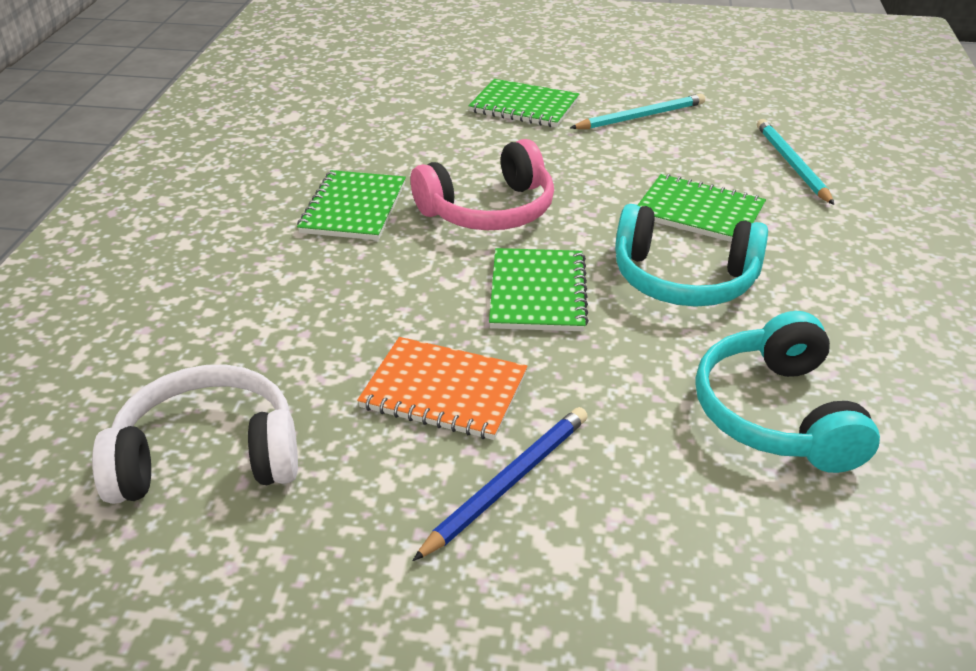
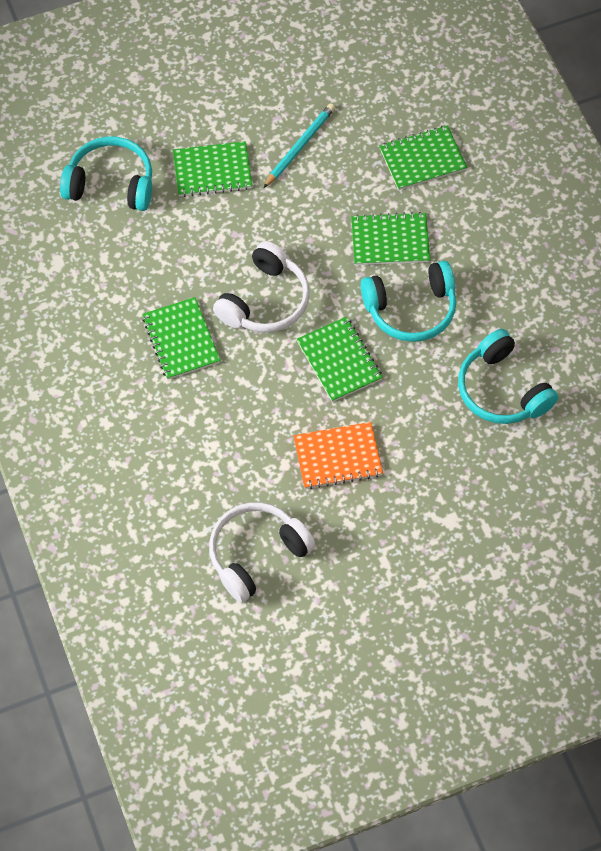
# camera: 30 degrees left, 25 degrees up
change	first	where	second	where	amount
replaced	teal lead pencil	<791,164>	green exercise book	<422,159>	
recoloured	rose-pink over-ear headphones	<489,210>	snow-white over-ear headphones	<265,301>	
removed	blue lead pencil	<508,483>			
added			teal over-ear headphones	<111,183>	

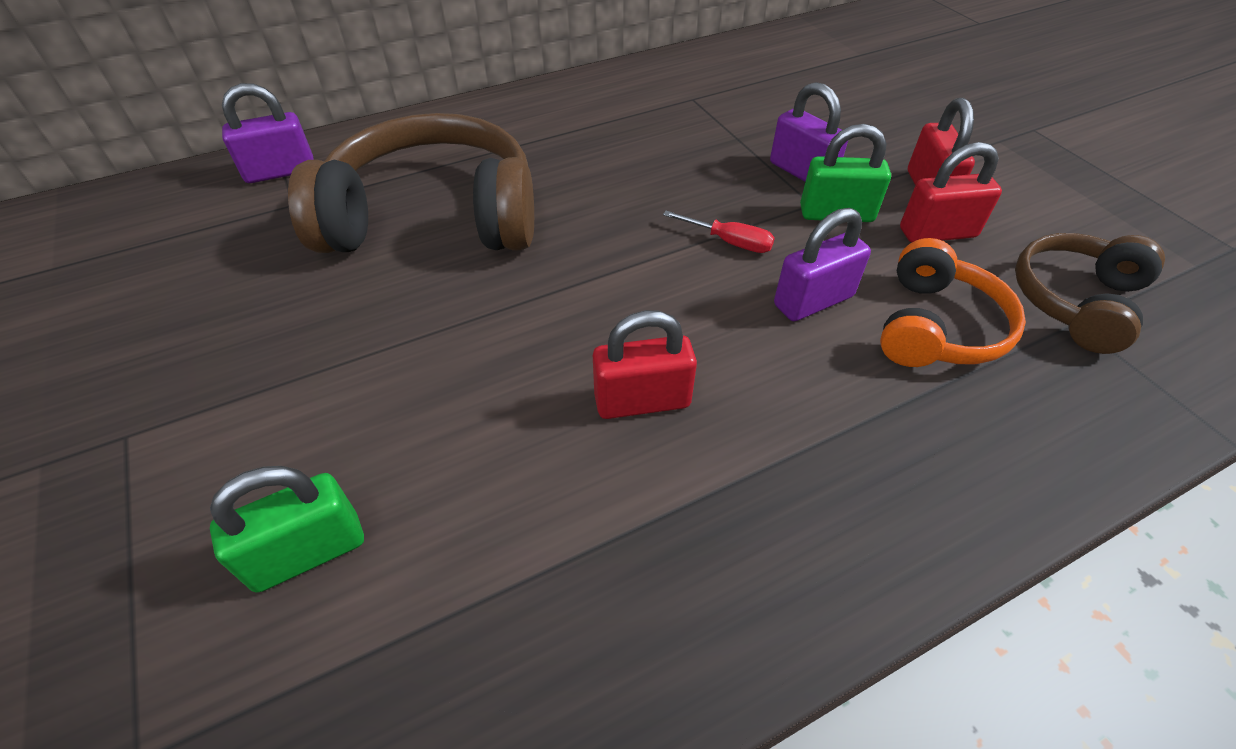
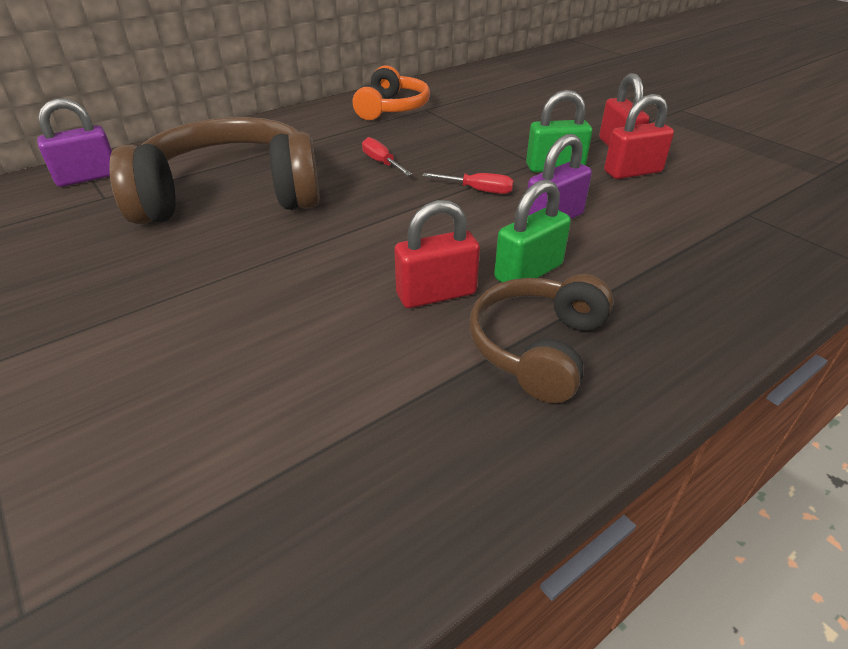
# camera: 10 degrees left, 10 degrees down
change	first	where	second	where	amount
removed	royal purple small lock	<802,172>			
moved	dark brown over-ear headphones	<1075,301>		<537,347>	
moved	bright orange over-ear headphones	<936,327>		<392,108>	
moved	green small lock	<308,552>		<528,272>	
added			scarlet screwdriver	<382,163>	

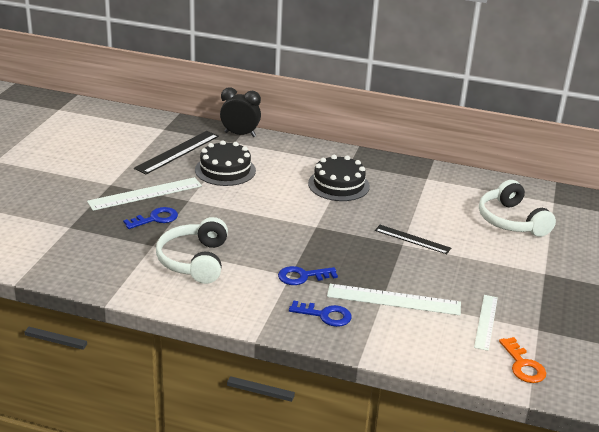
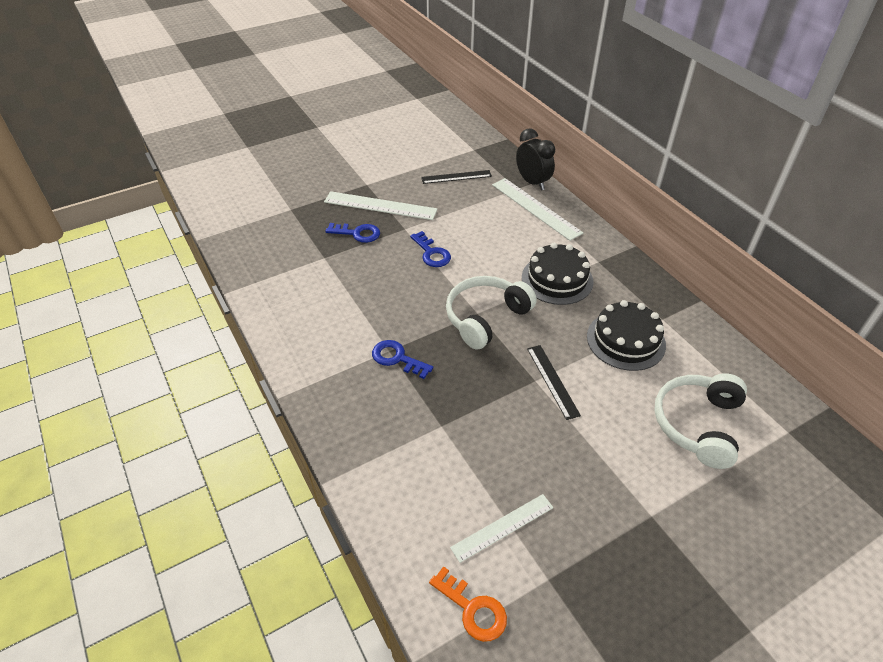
# camera: 45 degrees right, 15 degrees up
change	first	where	second	where	amount
resized	jet-black straightedge	<177,152>		<456,177>	x0.65
moved	jet-black gateau	<225,170>		<626,340>	
moved	snow-white over-ear headphones	<194,261>		<486,318>	
moved	snow-white straightedge	<393,300>		<535,208>	
moved	blue door key	<325,315>		<431,253>	
turned	bright orange door key	<523,365>		<472,609>	75 degrees counterclockwise

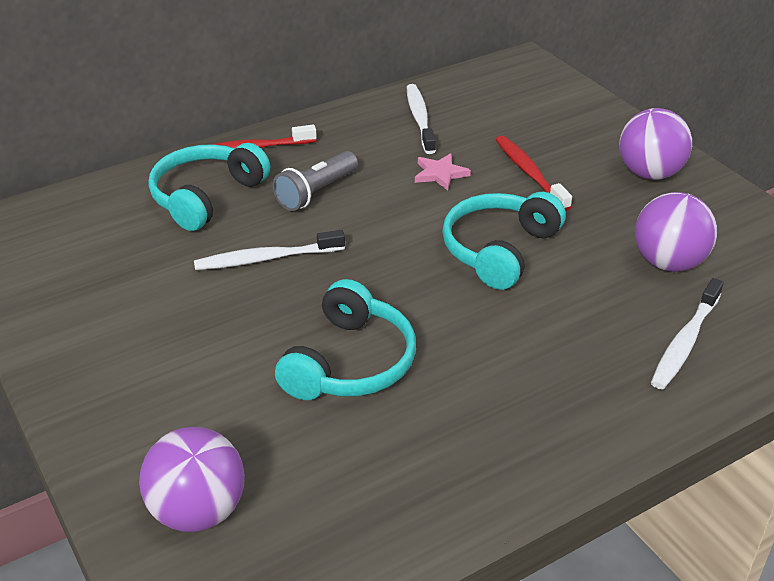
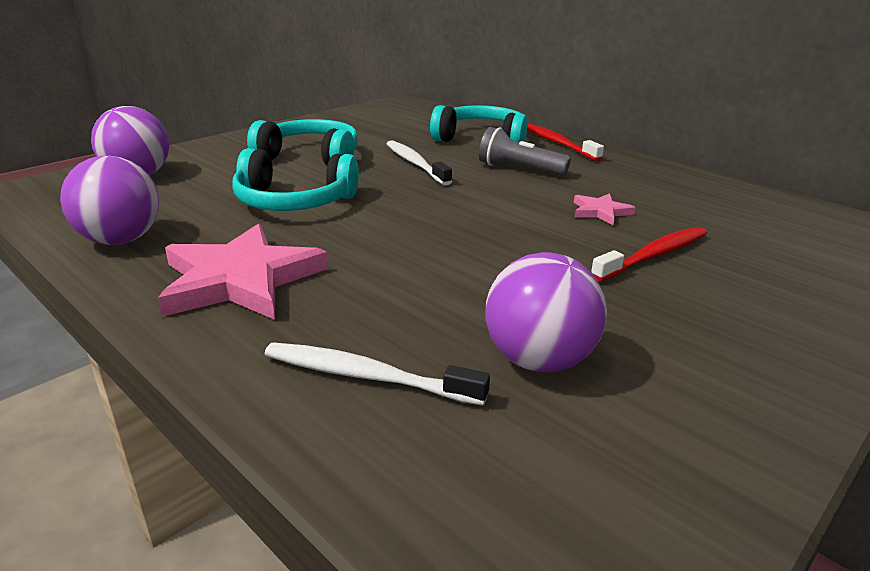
# camera: 75 degrees right, 10 degrees down
change	first	where	second	where	amount
removed	snow-white dental brush	<420,119>			
moved	royal purple play ball	<649,173>		<121,240>	
moved	teal over-ear headphones	<499,250>		<311,157>	
added			rose-pink star shape	<241,279>	

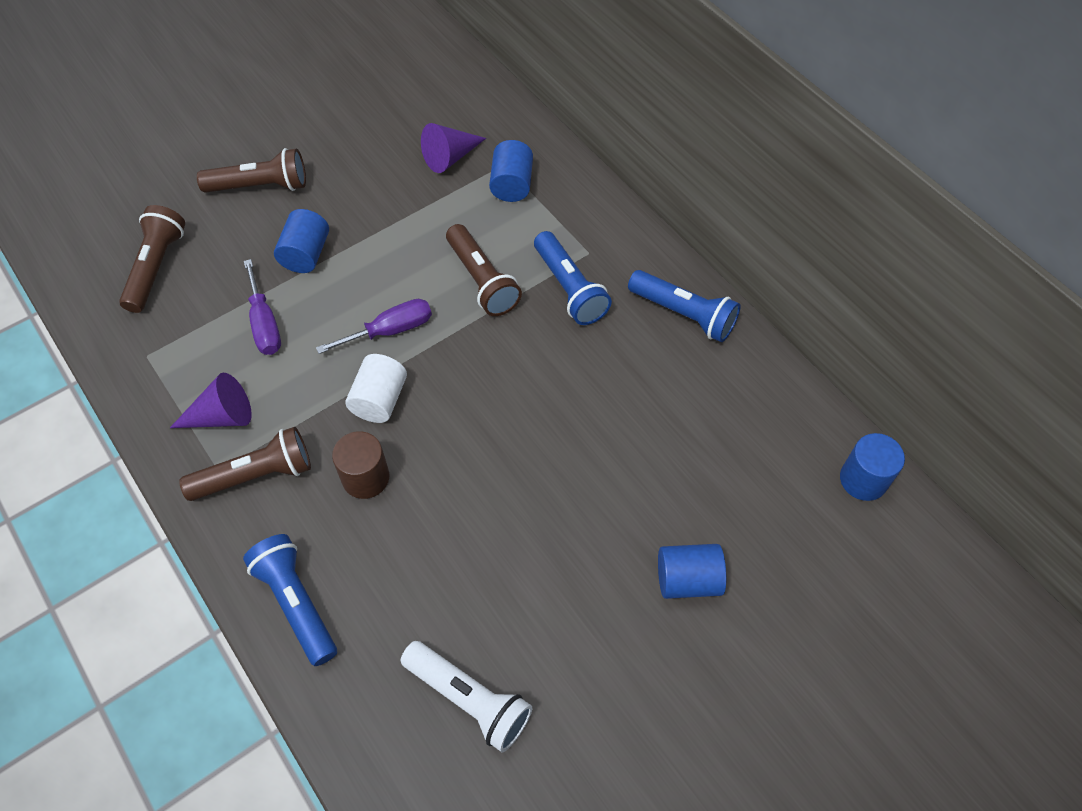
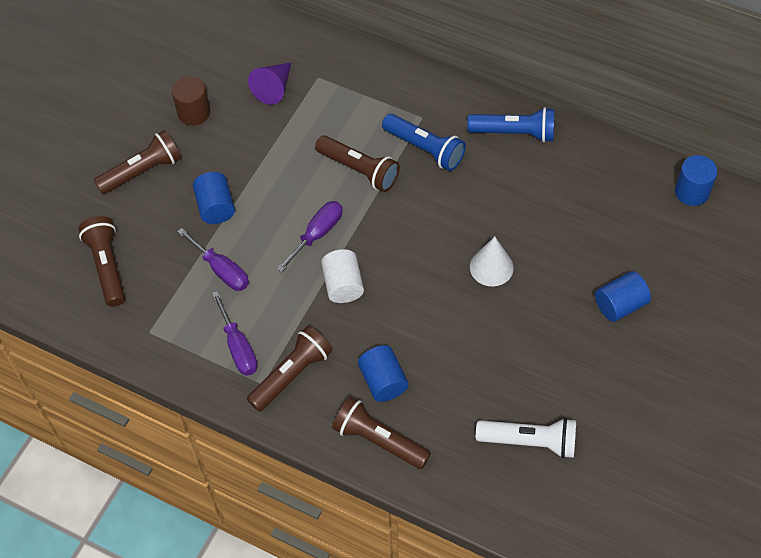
# camera: 25 degrees left, 0 degrees up
change	first	where	second	where	amount
moved	blue solid cylinder	<511,185>		<383,381>	
replaced	royal purple cone shape	<222,416>	royal purple screwdriver	<238,347>	
moved	dark brown solid cylinder	<365,478>		<194,113>	
recoloured	blue pocket torch	<296,603>	dark brown pocket torch	<379,440>	
added			snow-white cone shape	<491,267>	

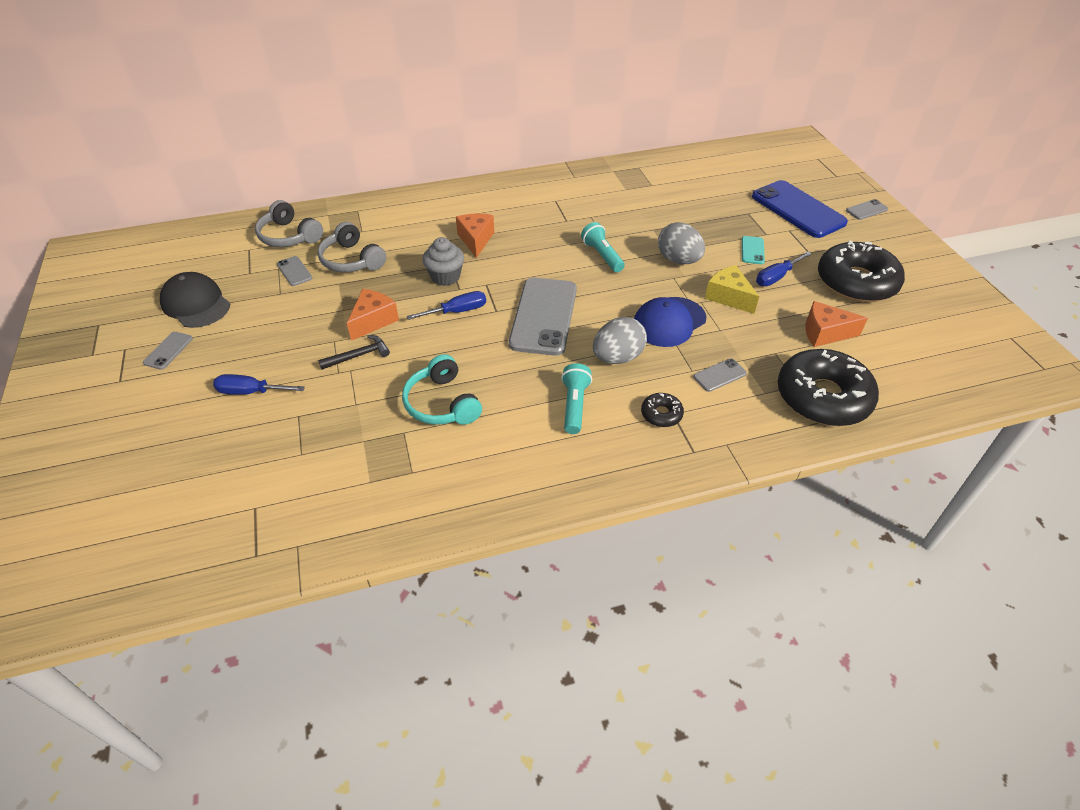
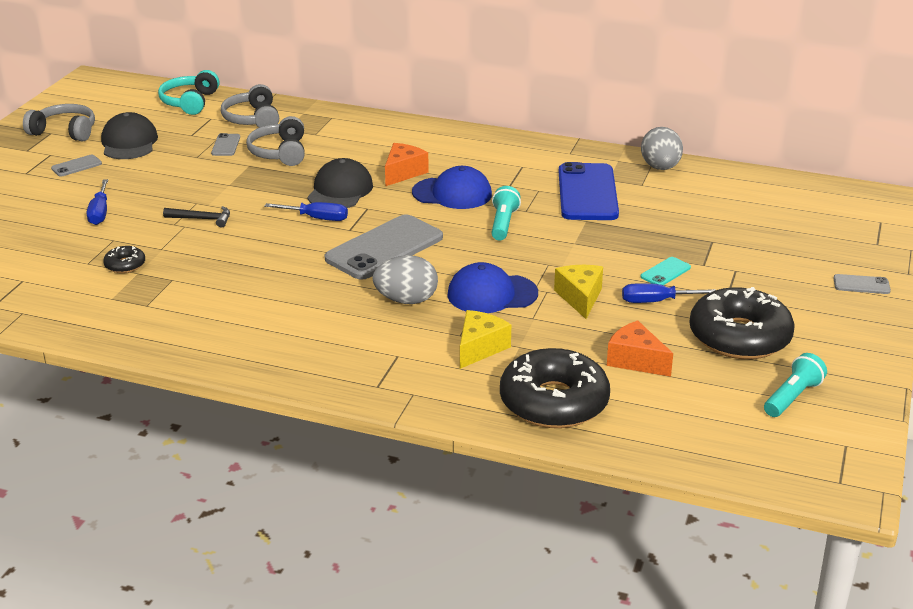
# camera: 35 degrees right, 15 degrees down
change	first	where	second	where	amount
moved	blue smartphone	<798,209>		<587,193>	
moved	grey egg	<678,260>		<660,167>	
replaced	grey cupcake	<445,277>	jet-black peaked cap	<340,191>	
removed	bright orange cheese wedge	<373,321>			
moved	teal over-ear headphones	<442,403>		<190,102>	
replaced	grey smartphone	<719,375>	golden cheese wedge	<480,348>	
moved	teal pocket torch	<574,405>		<792,397>	
turned	blue screwdriver	<251,392>		<100,213>	135 degrees counterclockwise
moved	jet-black doughnut	<661,414>		<125,265>	
added			grey over-ear headphones	<65,131>	
added			blue peaked cap	<452,193>	

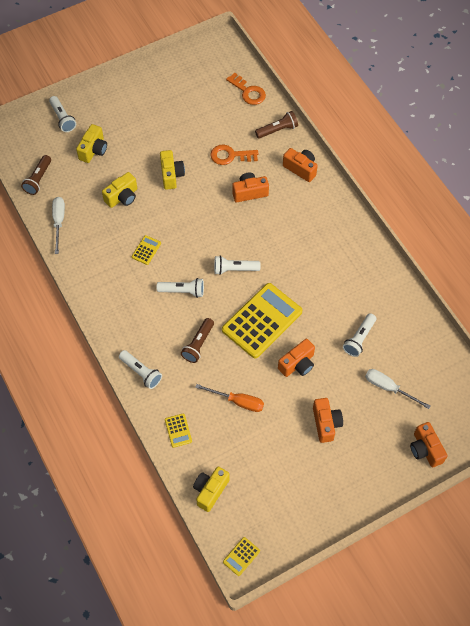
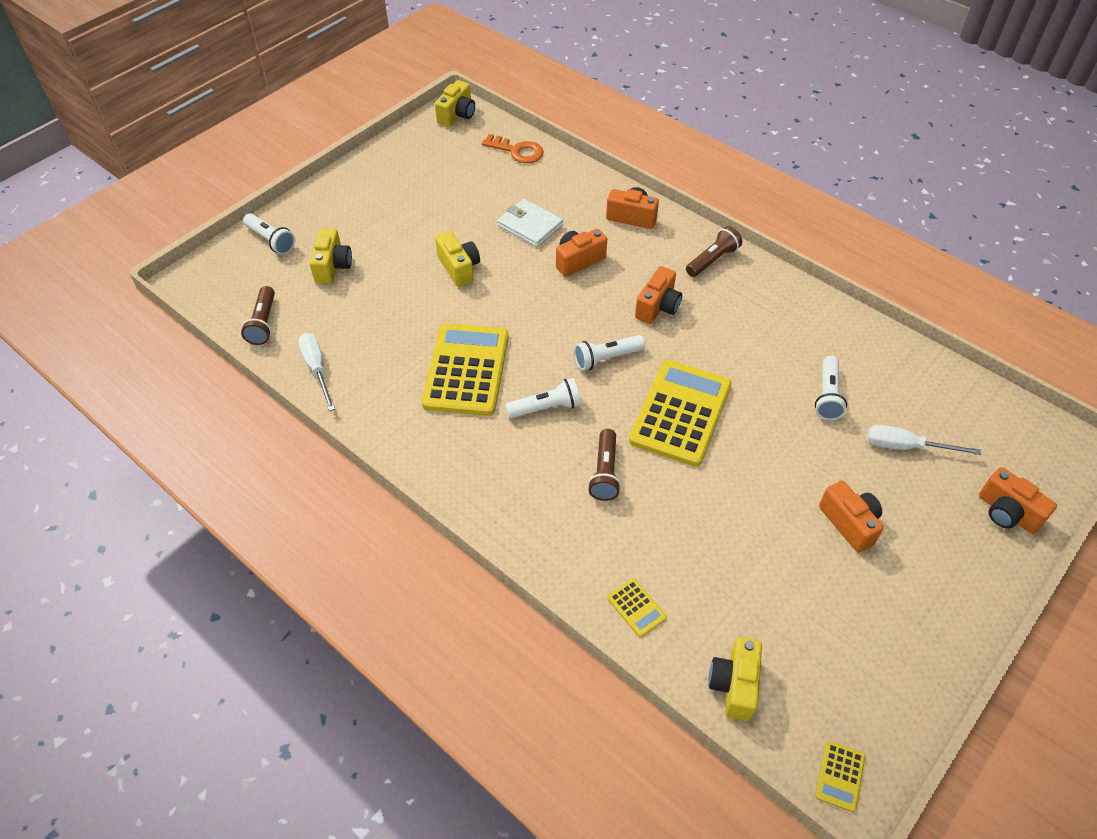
# camera: 20 degrees left, 10 degrees down
change	first	where	second	where	amount
moved	dark brown pocket torch	<277,130>		<712,260>	
replaced	bright orange door key	<230,156>	snow-white billfold	<530,226>	
moved	golden compact camera	<122,197>		<457,115>	
resized	golden calculator	<146,250>		<466,370>	x2.41
moved	bright orange compact camera	<297,364>		<658,307>	
removed	snow-white pocket torch	<141,372>			
removed	bright orange screwdriver	<238,401>			

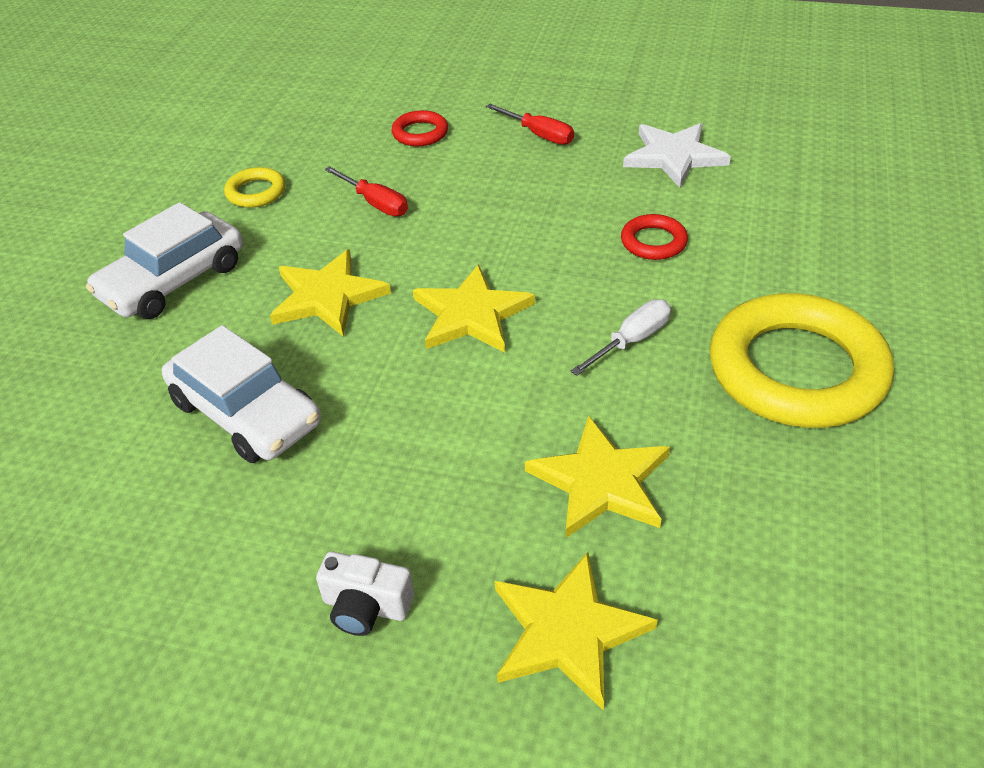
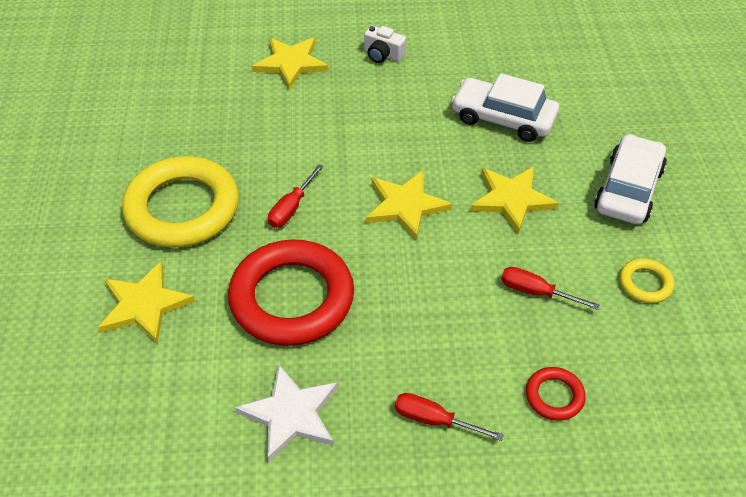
# camera: 160 degrees right, 5 degrees up
change	first	where	second	where	amount
resized	scarlet hoop	<653,242>		<292,298>	x2.29
recoloured	snow-white screwdriver	<632,340>	scarlet screwdriver	<291,208>	
moved	golden star shape	<601,482>		<144,305>	
turned	snow-white compact camera	<366,606>		<383,55>	150 degrees counterclockwise

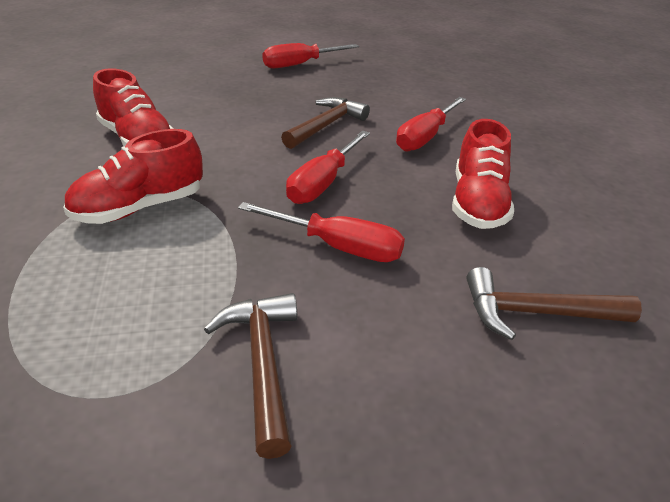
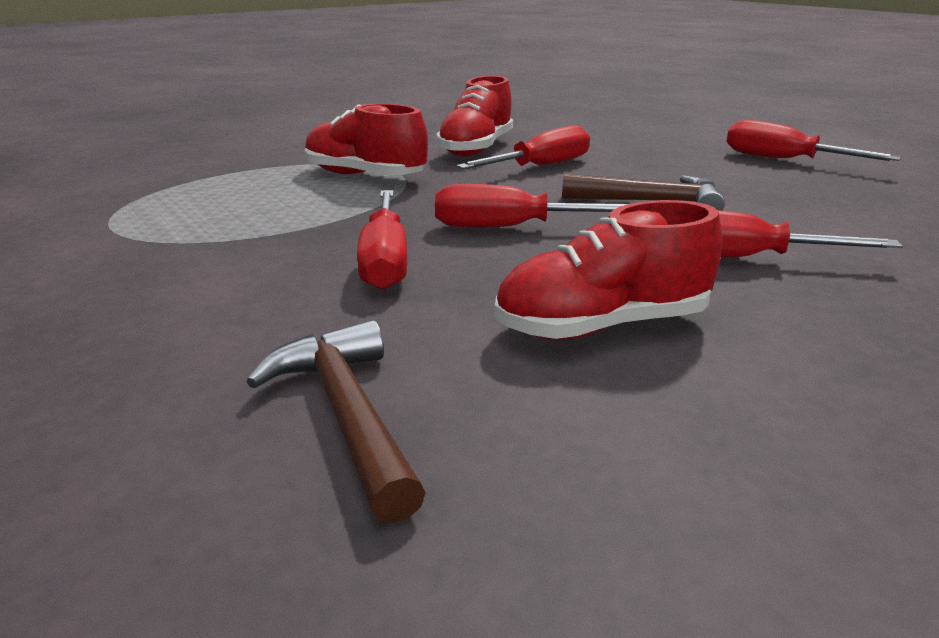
# camera: 65 degrees right, 10 degrees down
change	first	where	second	where	amount
removed	dark brown hammer	<262,363>			
added			scarlet screwdriver	<541,166>	

